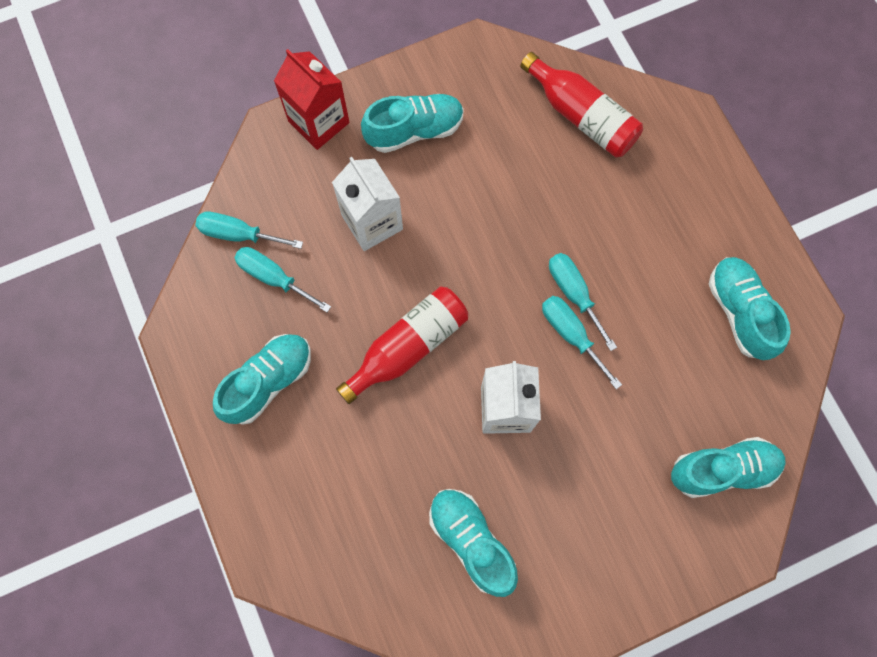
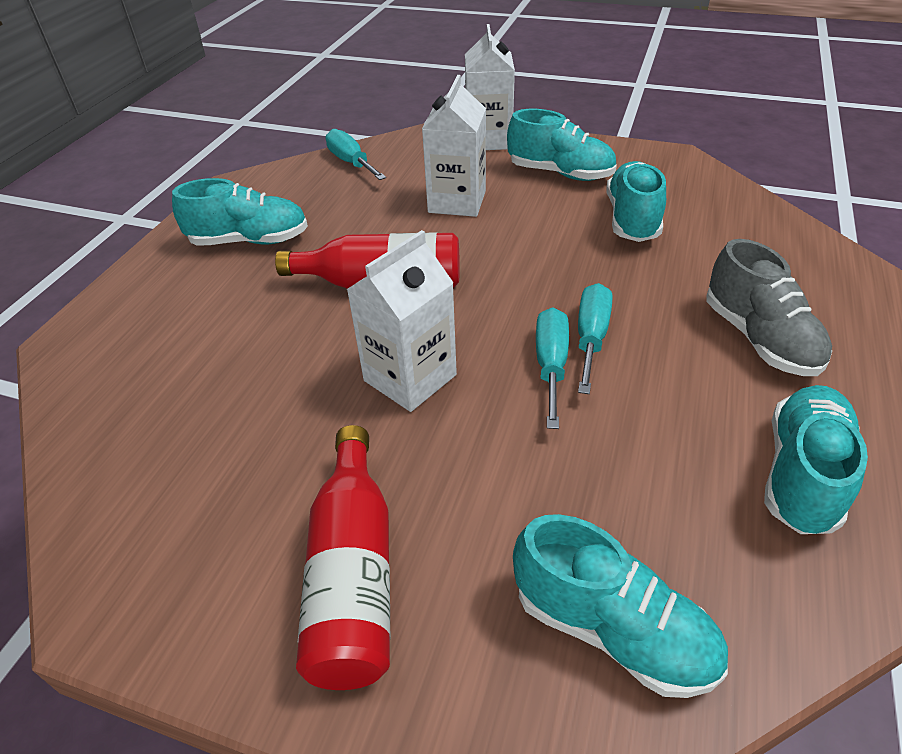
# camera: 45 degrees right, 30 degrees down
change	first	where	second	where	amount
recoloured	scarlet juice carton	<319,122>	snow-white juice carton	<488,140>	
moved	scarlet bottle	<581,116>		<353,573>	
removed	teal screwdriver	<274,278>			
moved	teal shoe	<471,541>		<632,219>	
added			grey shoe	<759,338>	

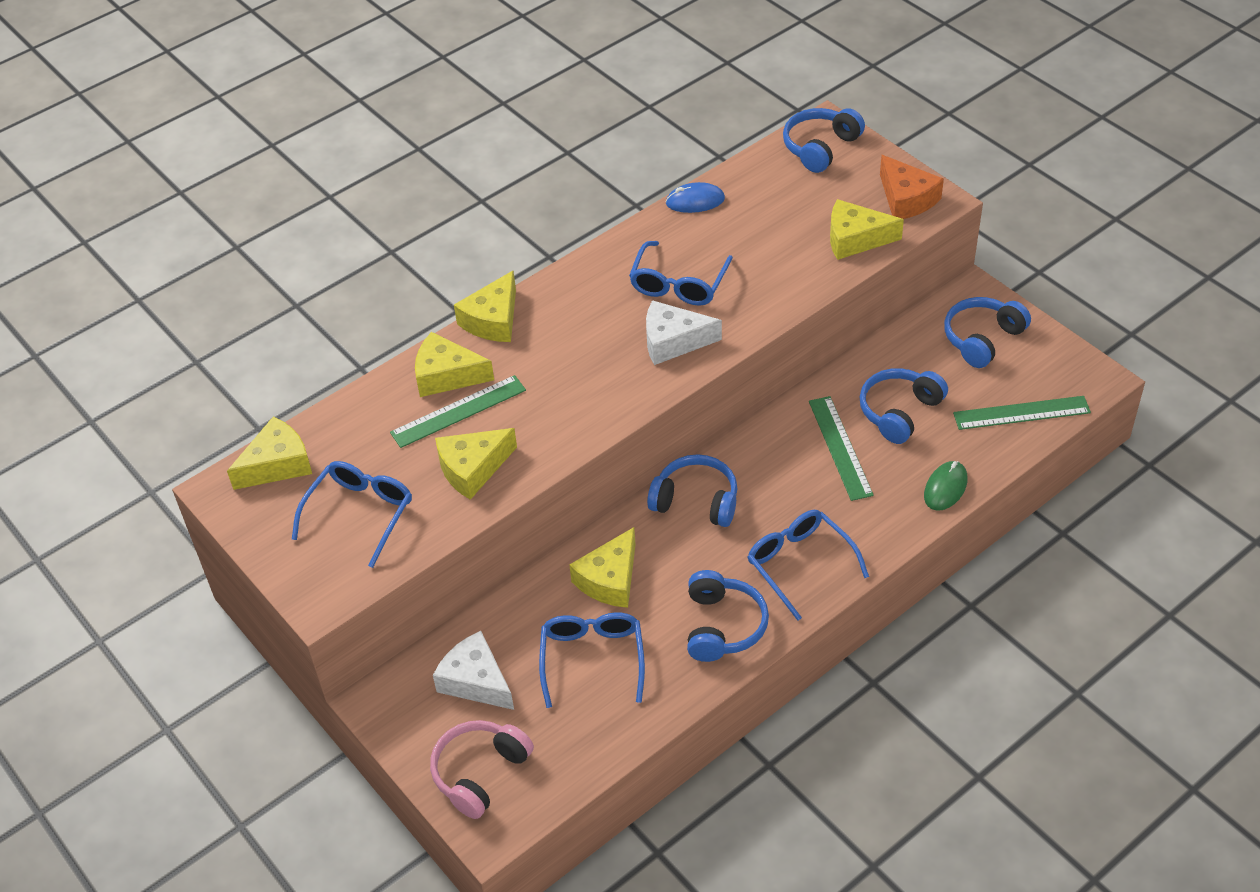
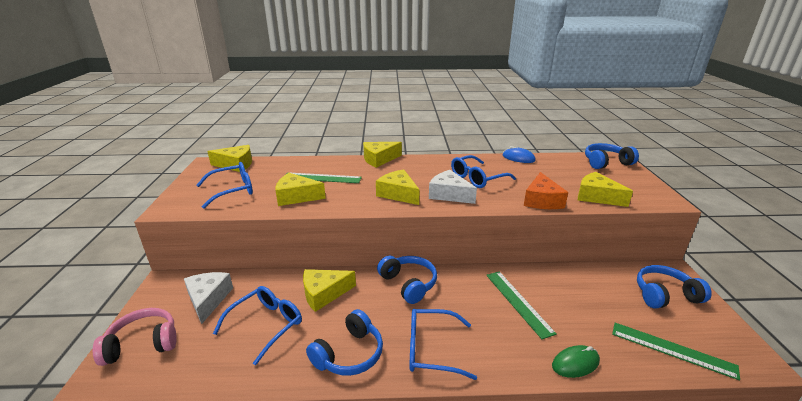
# camera: 35 degrees right, 20 degrees down
change	first	where	second	where	amount
moved	bright orange cheese wedge	<906,199>		<542,200>	
moved	golden cheese wedge	<446,375>		<398,194>	
removed	blue over-ear headphones	<899,412>			
turned	green straightedge	<840,447>		<518,302>	45 degrees counterclockwise
turned	blue eyeglasses	<800,564>		<431,349>	90 degrees counterclockwise

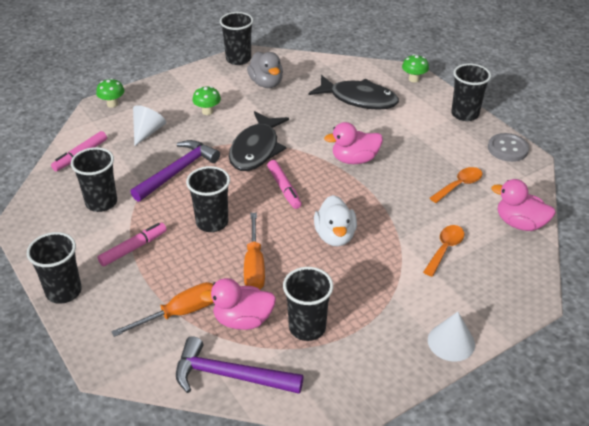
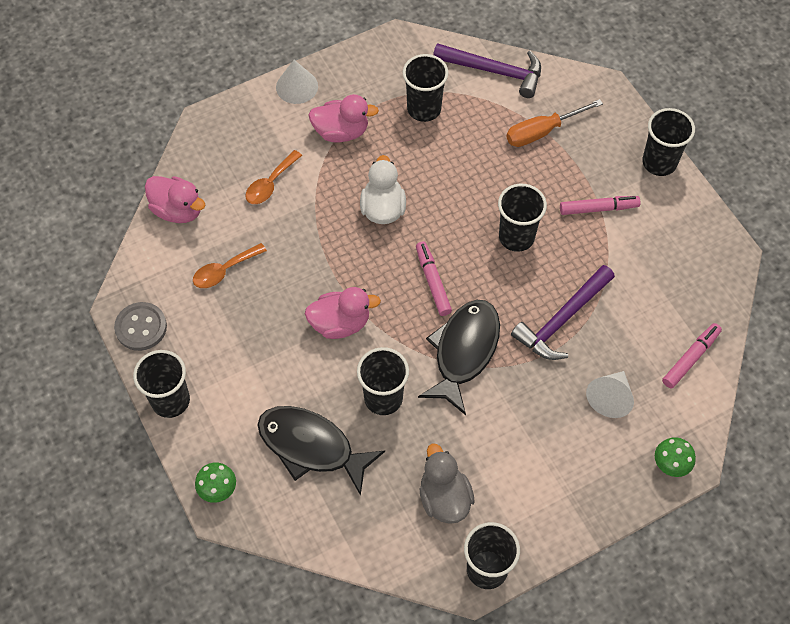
# camera: 175 degrees left, 20 degrees up
change	first	where	second	where	amount
removed	green toadstool	<207,111>			
moved	jet-black tumbler	<101,202>		<383,398>	
removed	bright orange screwdriver	<254,266>			
turned	rose-pink marker	<133,248>		<598,208>	150 degrees counterclockwise
moved	rose-pink rubber duck	<243,320>		<341,132>	

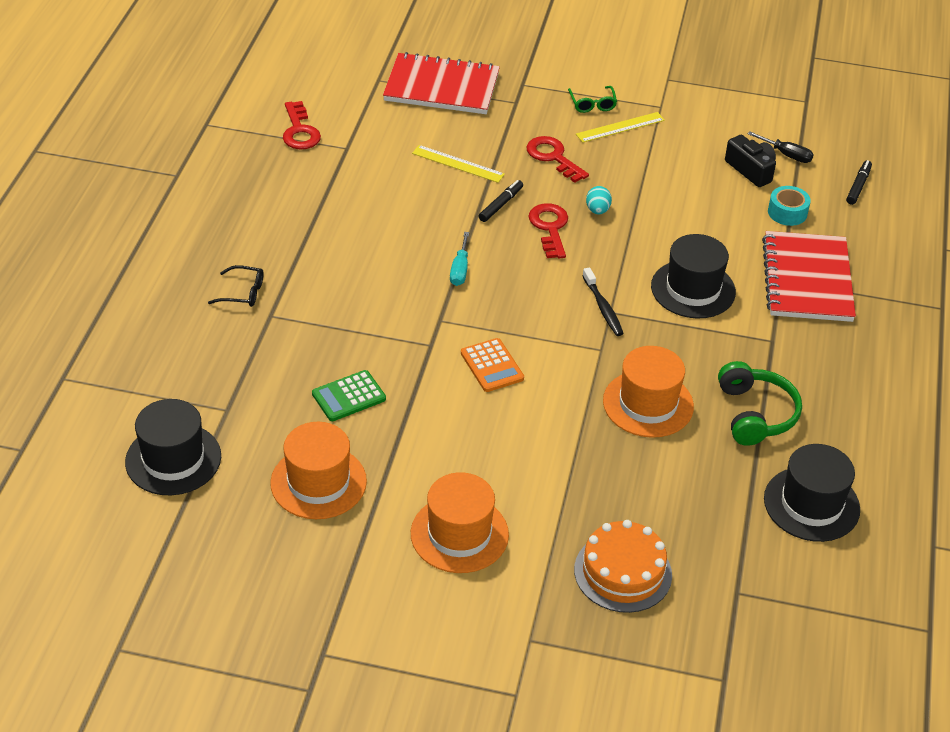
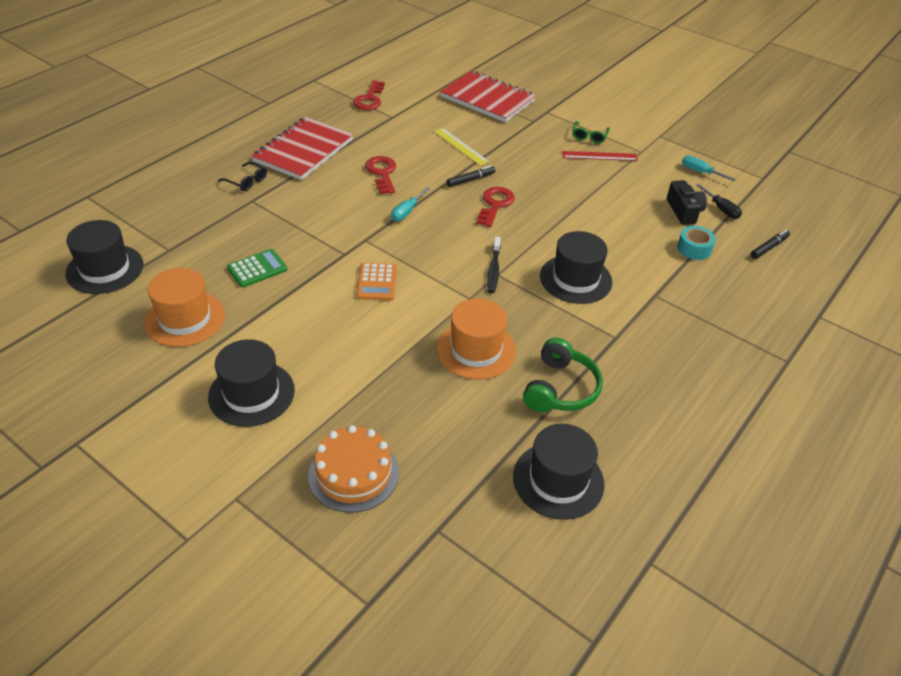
# camera: 25 degrees right, 0 degrees up
change	first	where	second	where	amount
recoloured	golden straightedge	<620,127>	scarlet straightedge	<599,156>	
moved	scarlet door key	<553,157>		<382,173>	
removed	teal egg	<597,210>			
moved	scarlet exercise book	<807,279>		<303,151>	
turned	green calculator	<349,396>		<257,269>	150 degrees clockwise
recoloured	bright orange tall hat	<459,534>	jet-black tall hat	<251,393>	
added			teal screwdriver	<700,172>	

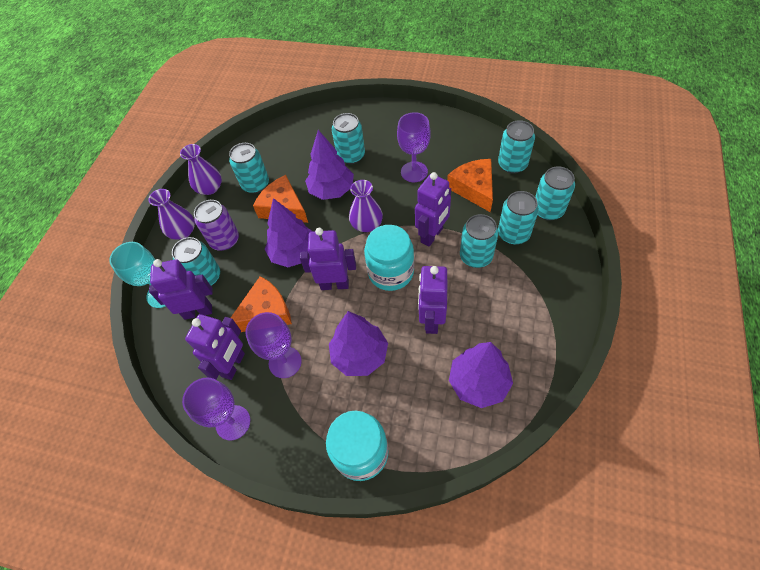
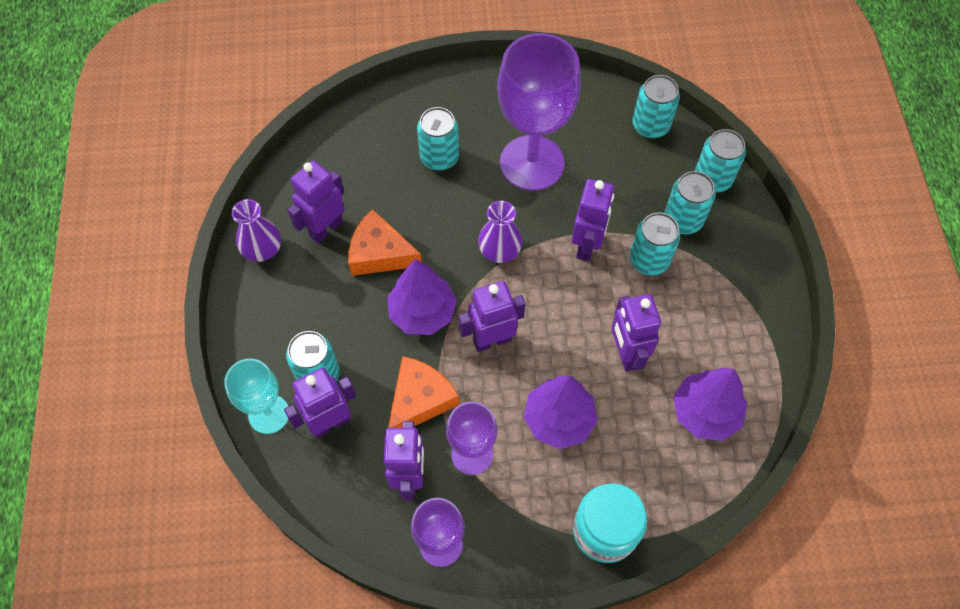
# camera: 25 degrees left, 5 degrees up
change	first	where	second	where	amount
resized	royal purple wine glass	<414,172>		<532,163>	x1.79
removed	royal purple toy tree	<331,190>			
replaced	teal soda can	<255,184>	royal purple toy robot	<325,228>	
removed	bright orange cheese wedge	<474,188>			
removed	royal purple vase	<183,231>			
removed	royal purple soda can	<225,240>			
removed	teal jar	<391,272>			

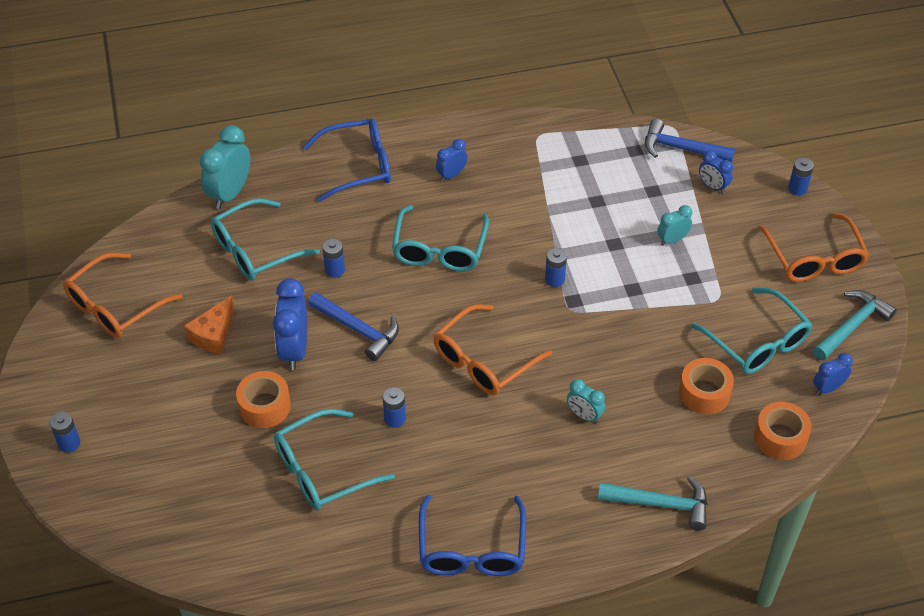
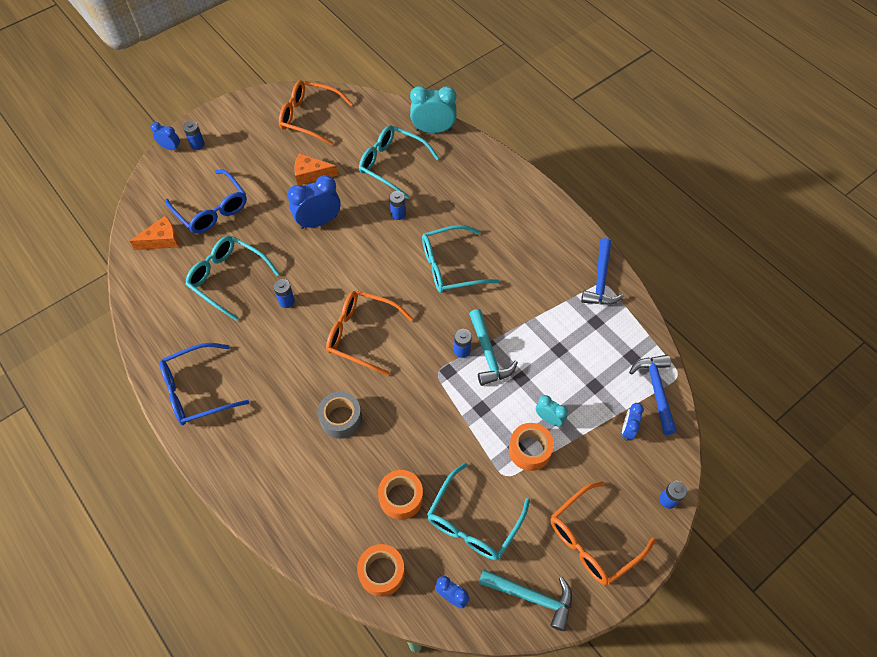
# camera: 65 degrees right, 10 degrees up
change	first	where	second	where	amount
moved	blue eyeglasses	<358,166>		<212,210>	
moved	blue alarm clock	<451,175>		<170,148>	
moved	blue hammer	<358,330>		<600,280>	
moved	bright orange tape	<264,406>		<529,450>	
replaced	teal alarm clock	<584,415>	grey tape	<341,419>	
moved	teal hammer	<661,504>		<488,354>	
added			bright orange cheese wedge	<162,240>	

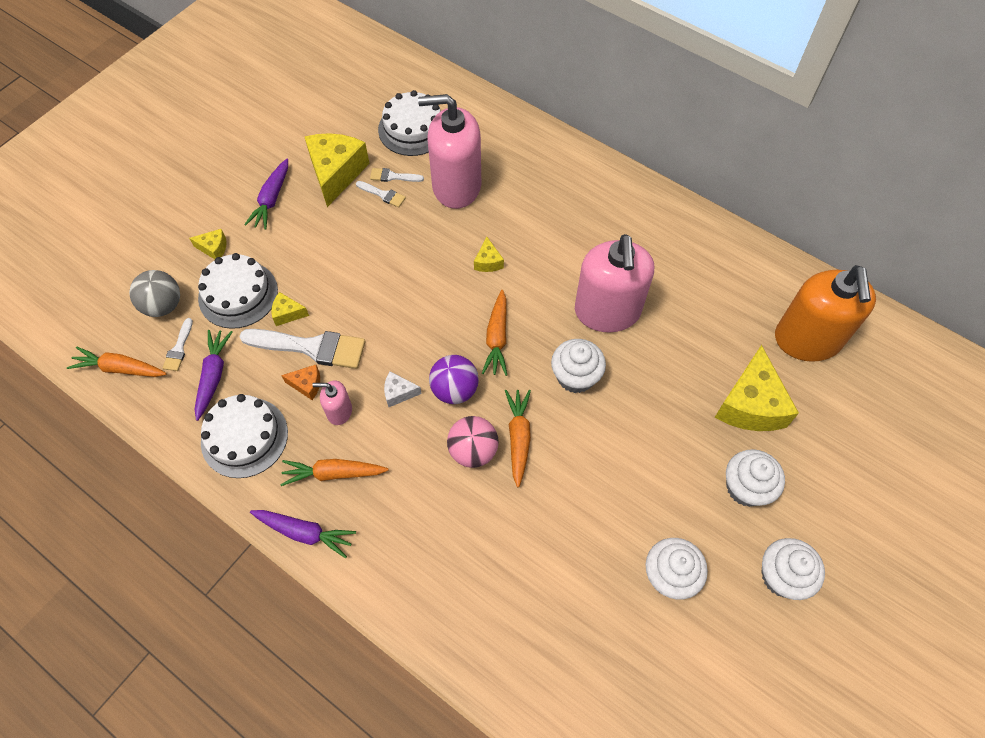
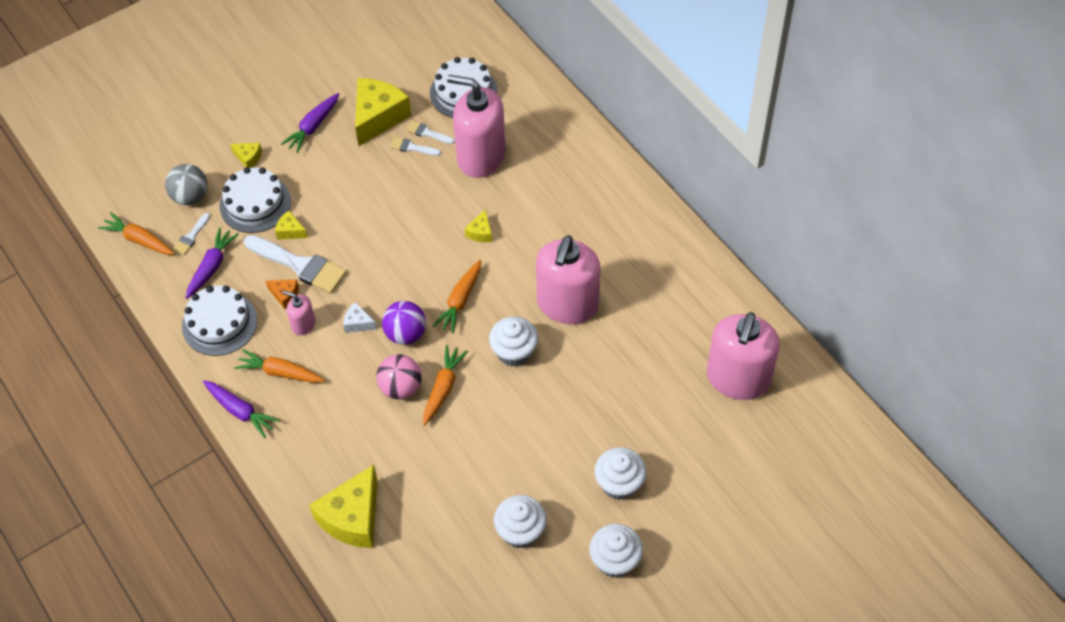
# camera: 20 degrees right, 5 degrees down
change	first	where	second	where	amount
turned	snow-white paintbrush	<383,195>		<412,147>	150 degrees clockwise
recoloured	bright orange soap pump	<807,340>	rose-pink soap pump	<738,378>	
moved	golden cheese wedge	<750,404>		<352,518>	

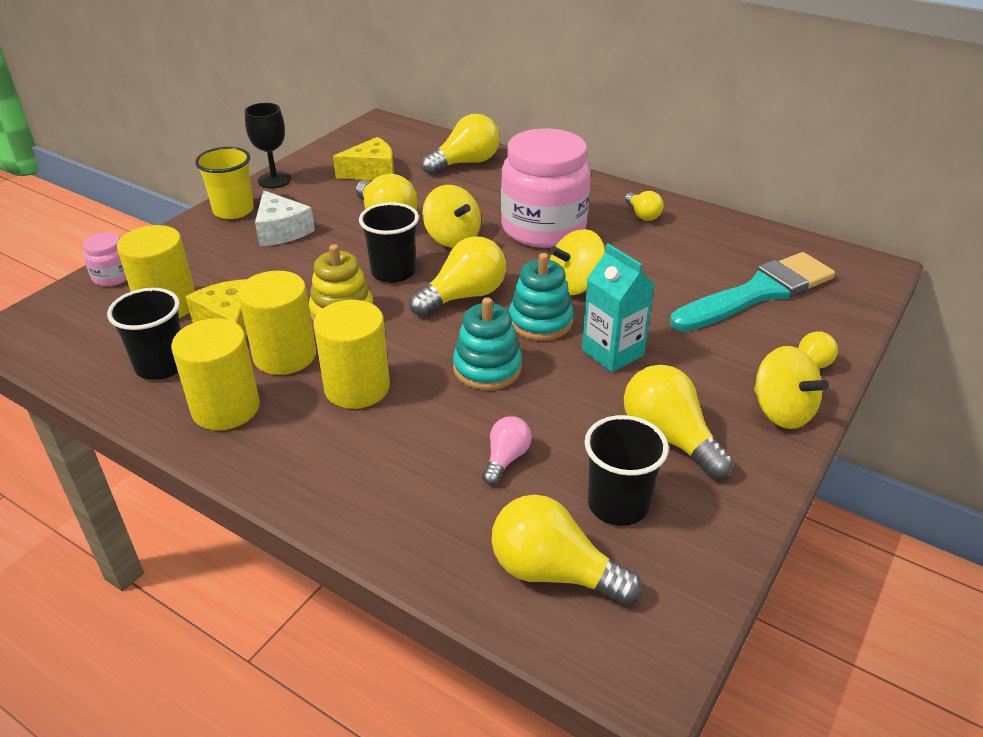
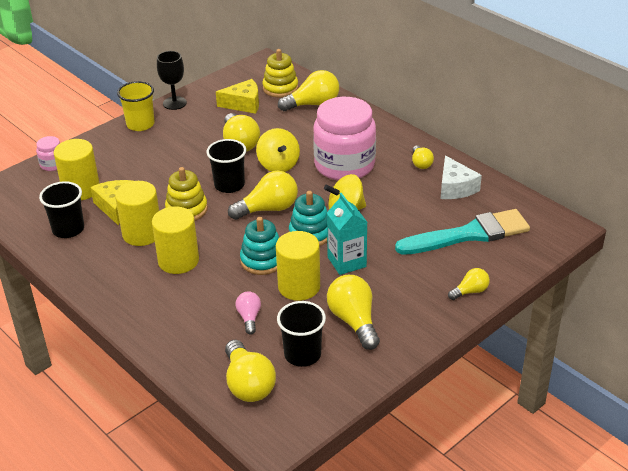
# camera: 15 degrees right, 0 degrees up
change	first	where	second	where	amount
moved	snow-white cheese wedge	<281,231>		<455,187>	
moved	golden solid cylinder	<226,408>		<299,286>	
removed	golden toy top	<781,411>			
turned	rose-pink light bulb	<505,459>		<249,318>	45 degrees counterclockwise
turned	golden light bulb	<553,572>		<248,384>	150 degrees counterclockwise
added			golden stacking rings	<280,88>	

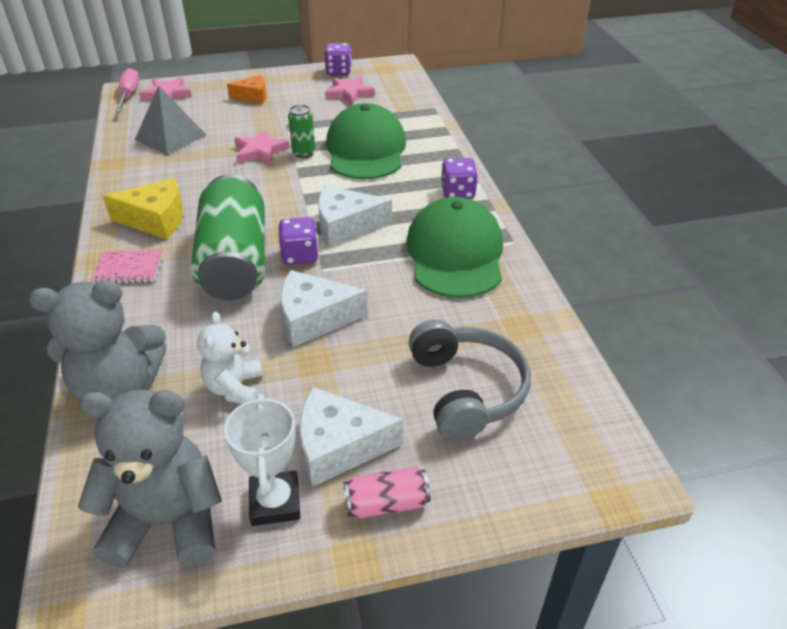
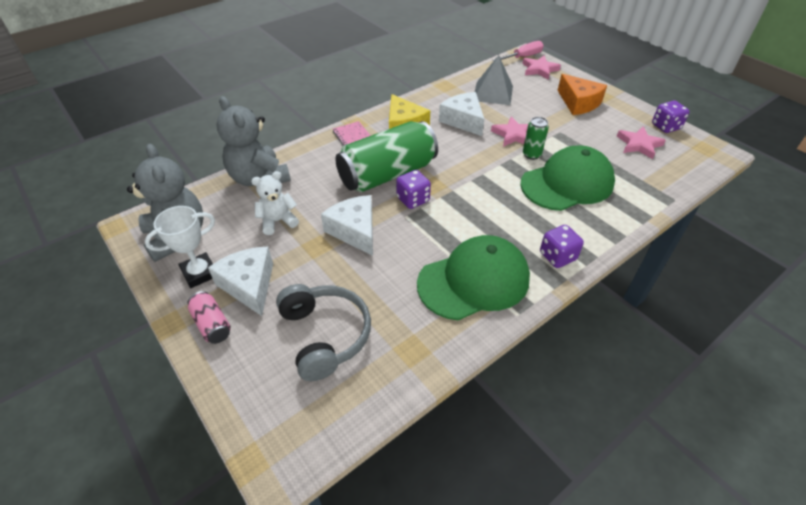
# camera: 65 degrees right, 5 degrees up
change	first	where	second	where	amount
resized	bright orange cheese wedge	<253,96>		<578,103>	x1.50
moved	snow-white cheese wedge	<346,226>		<463,120>	
turned	grey over-ear headphones	<466,390>		<325,335>	75 degrees counterclockwise

